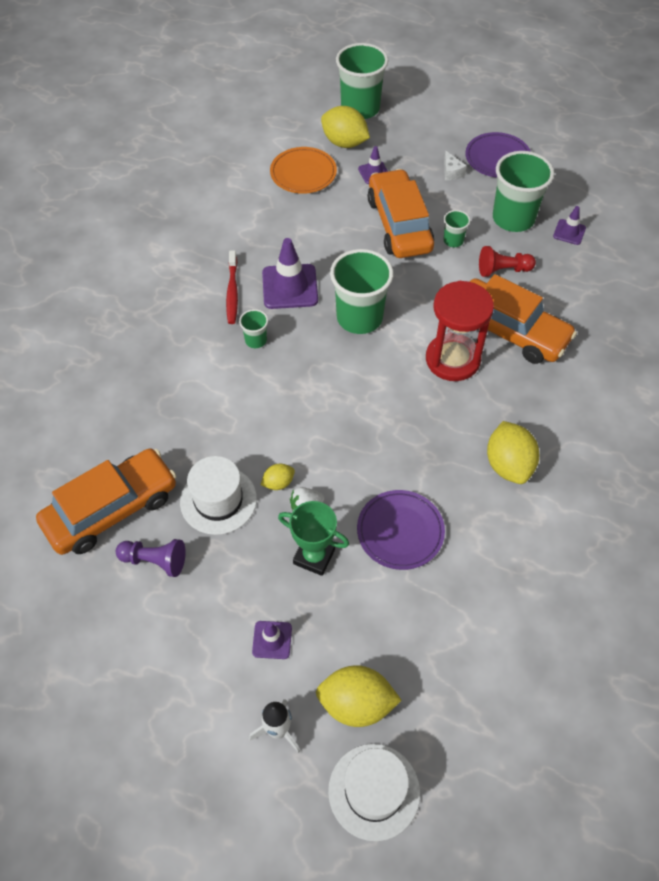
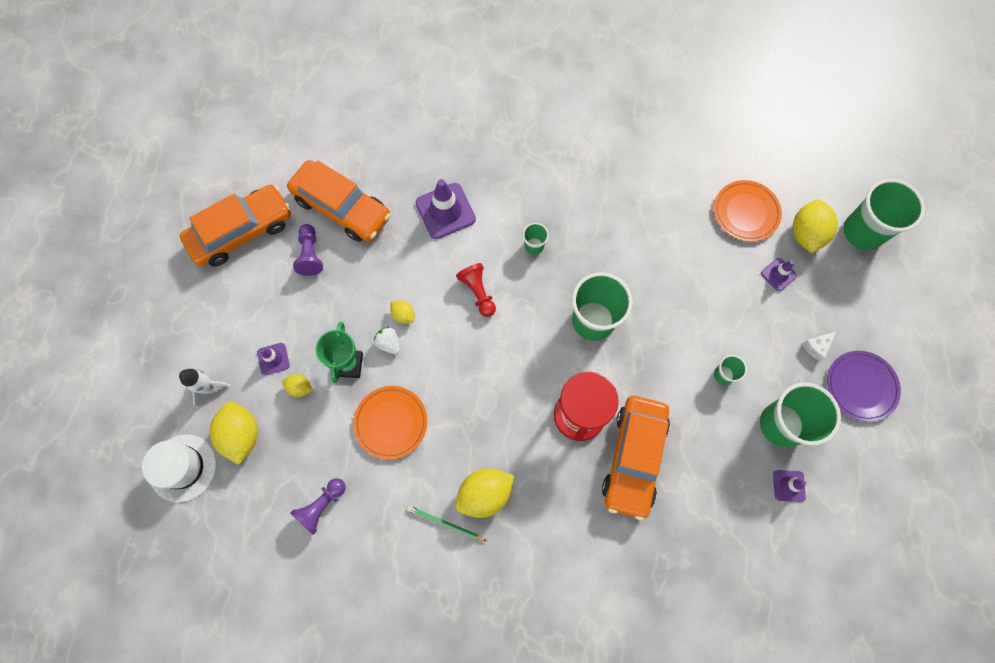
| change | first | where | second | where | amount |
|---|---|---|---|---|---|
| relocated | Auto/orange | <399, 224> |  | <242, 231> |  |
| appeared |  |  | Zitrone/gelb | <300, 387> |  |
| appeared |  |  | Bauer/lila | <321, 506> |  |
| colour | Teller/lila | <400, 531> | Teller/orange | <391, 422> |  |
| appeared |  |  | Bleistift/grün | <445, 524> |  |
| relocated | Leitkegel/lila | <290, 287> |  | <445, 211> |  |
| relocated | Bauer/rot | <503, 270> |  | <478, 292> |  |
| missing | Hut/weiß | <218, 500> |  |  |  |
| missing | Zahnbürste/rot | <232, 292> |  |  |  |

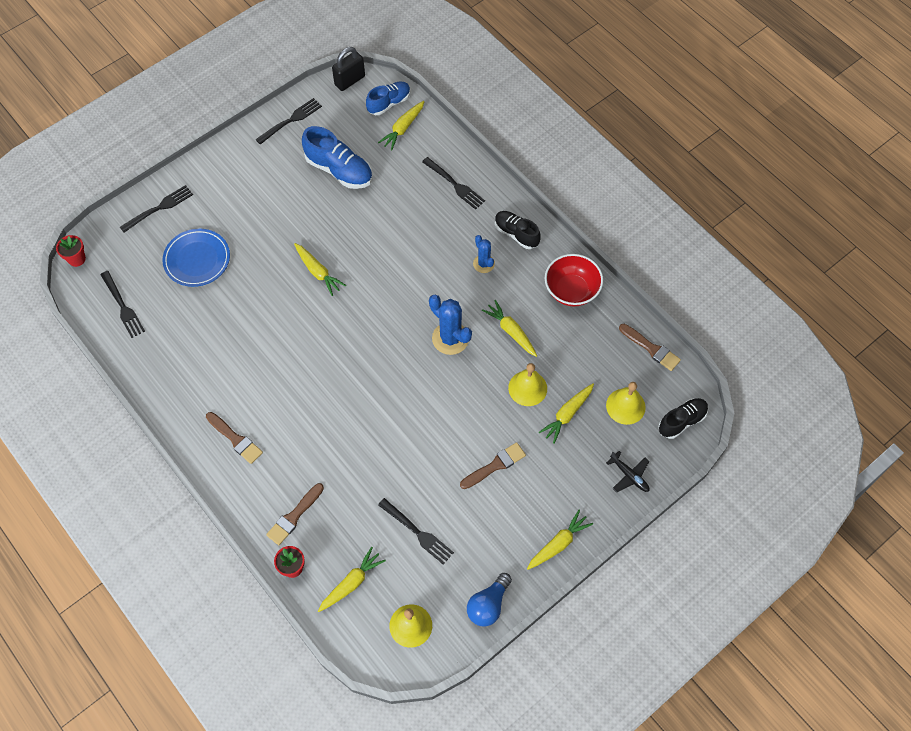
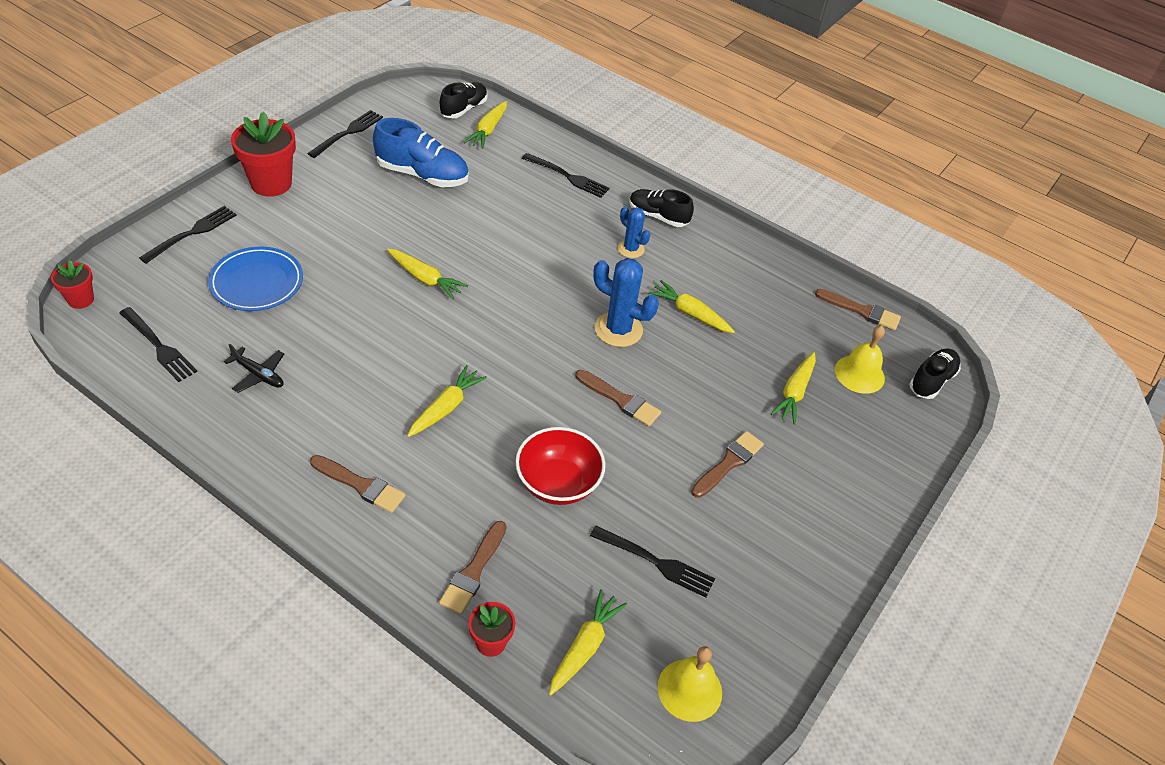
| change | first | where | second | where | amount |
|---|---|---|---|---|---|
| relocated | Flugzeug/schwarz | <629, 475> |  | <258, 374> |  |
| appeared |  |  | Blumentopf/rot | <271, 183> |  |
| relocated | Karotte/gelb | <558, 544> |  | <446, 407> |  |
| colour | Schuh/blau | <389, 103> | Schuh/schwarz | <464, 109> |  |
| relocated | Schüssel/rot | <571, 290> |  | <558, 483> |  |
| appeared |  |  | Pinsel/braun | <620, 400> |  |
| missing | Vorhängeschloss/schwarz | <350, 81> |  |  |  |
| missing | Glühbirne/blau | <488, 605> |  |  |  |
| missing | Glocke/gelb | <527, 388> |  |  |  |

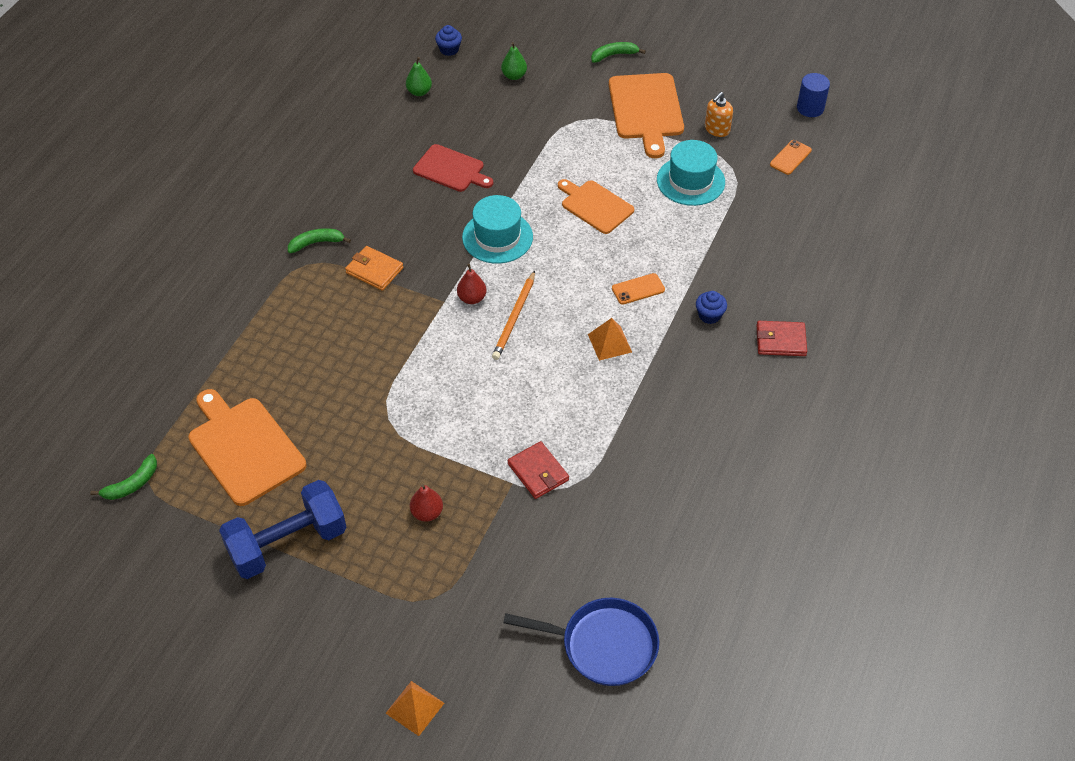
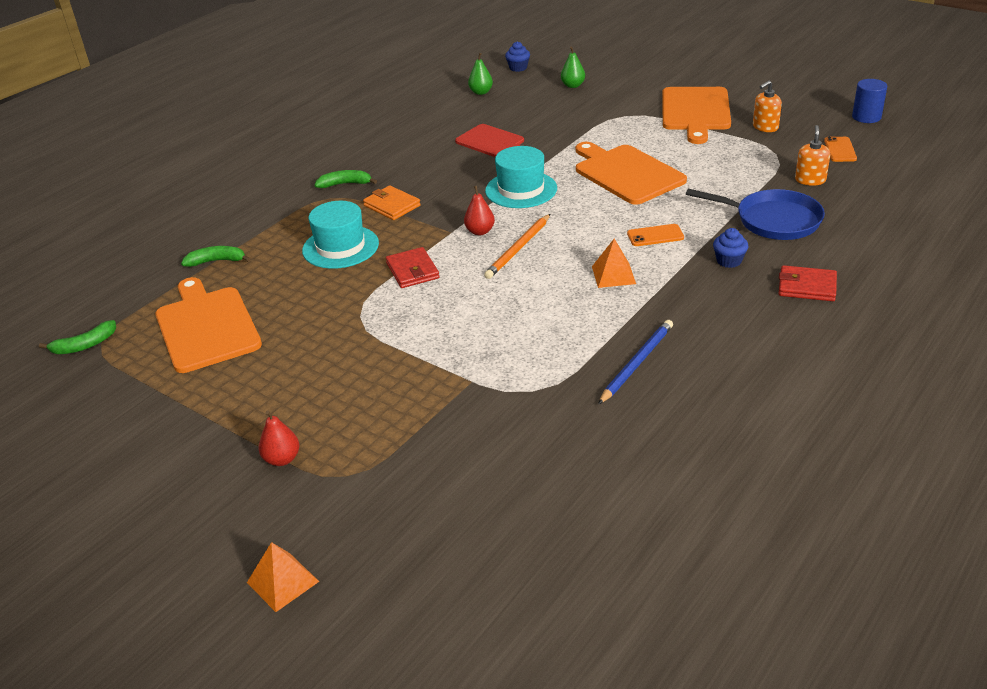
| change | first | where | second | where | amount |
|---|---|---|---|---|---|
| relocated | Banane/grün | <614, 55> |  | <216, 261> |  |
| relocated | Birne/rot | <427, 513> |  | <282, 459> |  |
| relocated | Hut/türkis | <690, 181> |  | <340, 247> |  |
| relocated | Geldbörse/rot | <538, 472> |  | <412, 271> |  |
| size | Schneidebrett/orange | <595, 206> |  | <626, 173> | x1.52 |
| appeared |  |  | Bleistift/blau | <637, 363> |  |
| relocated | Pfanne/blau | <603, 645> |  | <773, 220> |  |
| appeared |  |  | Seifenspender/orange | <810, 180> |  |
| spun | Handy/orange | <790, 157> |  | <840, 150> | 45 degrees counterclockwise |
| missing | Hantel/blau | <287, 543> |  |  |  |

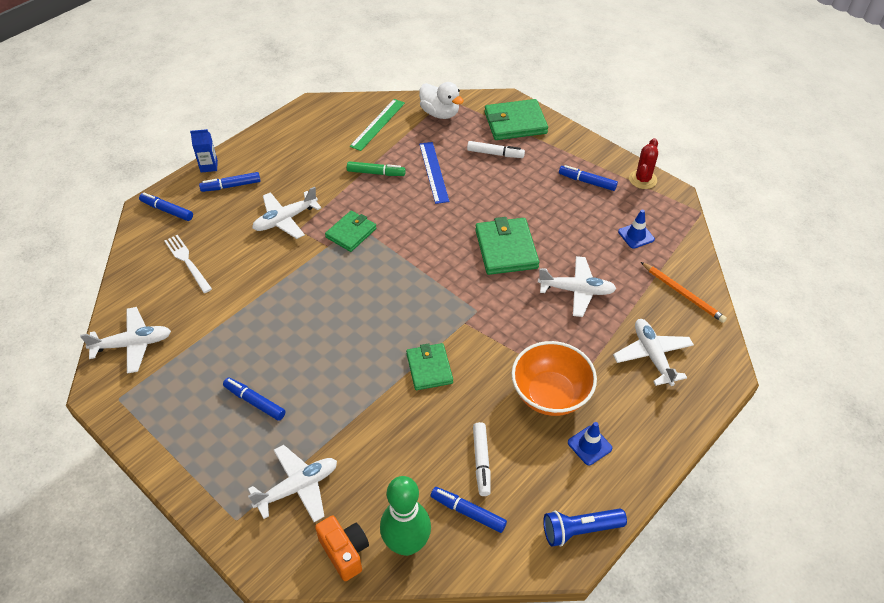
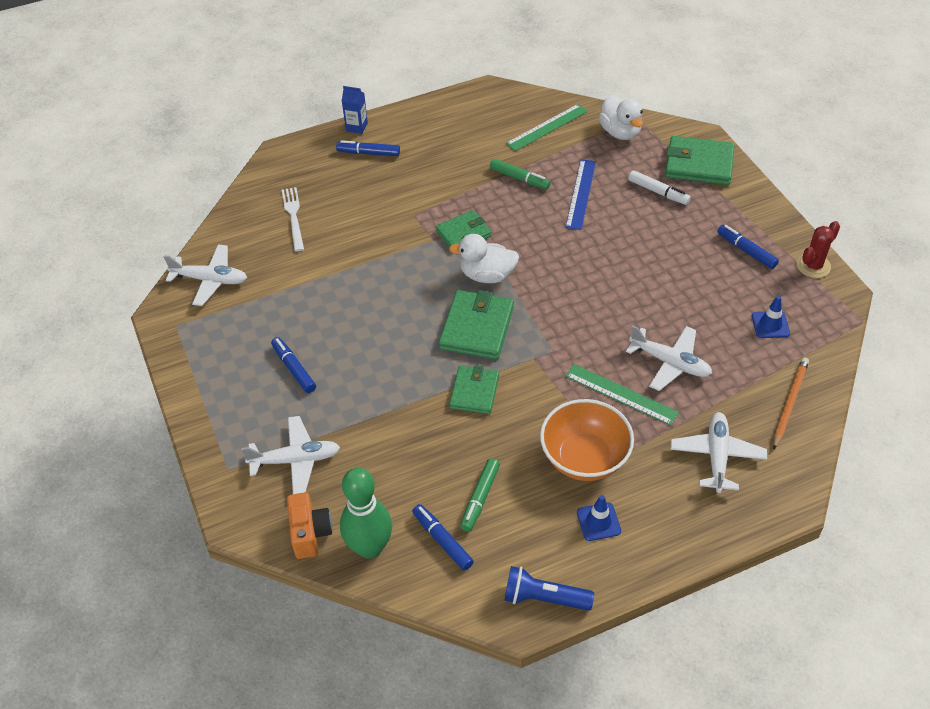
| change | first | where | second | where | amount |
|---|---|---|---|---|---|
| relocated | Geldbörse/grün | <506, 249> |  | <476, 328> |  |
| appeared |  |  | Ente/weiß | <487, 275> |  |
| colour | Filzstift/weiß | <481, 462> | Filzstift/grün | <480, 498> |  |
| appeared |  |  | Lineal/grün | <621, 394> |  |
| spun | Bleistift/orange | <683, 294> |  | <789, 403> | 135 degrees counterclockwise |
| missing | Filzstift/blau | <167, 210> |  |  |  |
| missing | Flugzeug/weiß | <285, 219> |  |  |  |

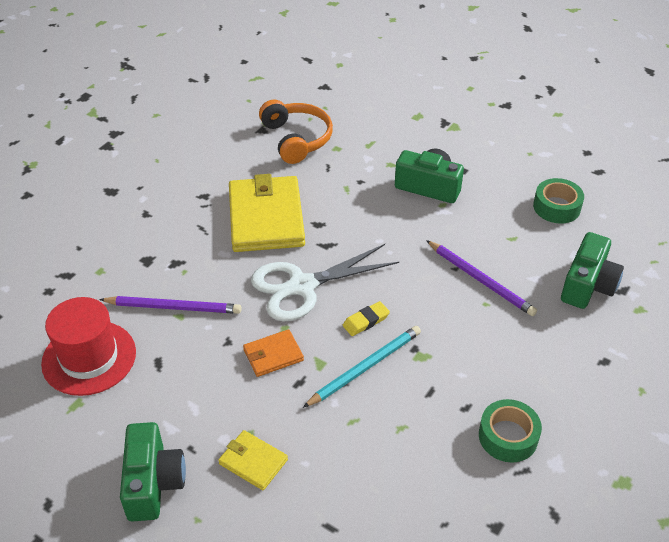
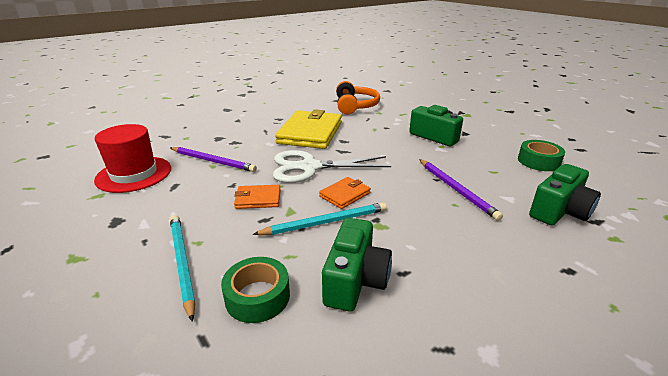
| change | first | where | second | where | amount |
|---|---|---|---|---|---|
| exchanged | Geldbörse/gelb | <253, 462> | Bleistift/türkis | <182, 263> |  |
| relocated | Klebeband/grün | <508, 436> |  | <257, 296> |  |
| exchanged | Radiergummi/gelb | <366, 321> | Geldbörse/orange | <345, 195> |  |
| relocated | Kamera/grün | <153, 482> |  | <355, 280> |  |

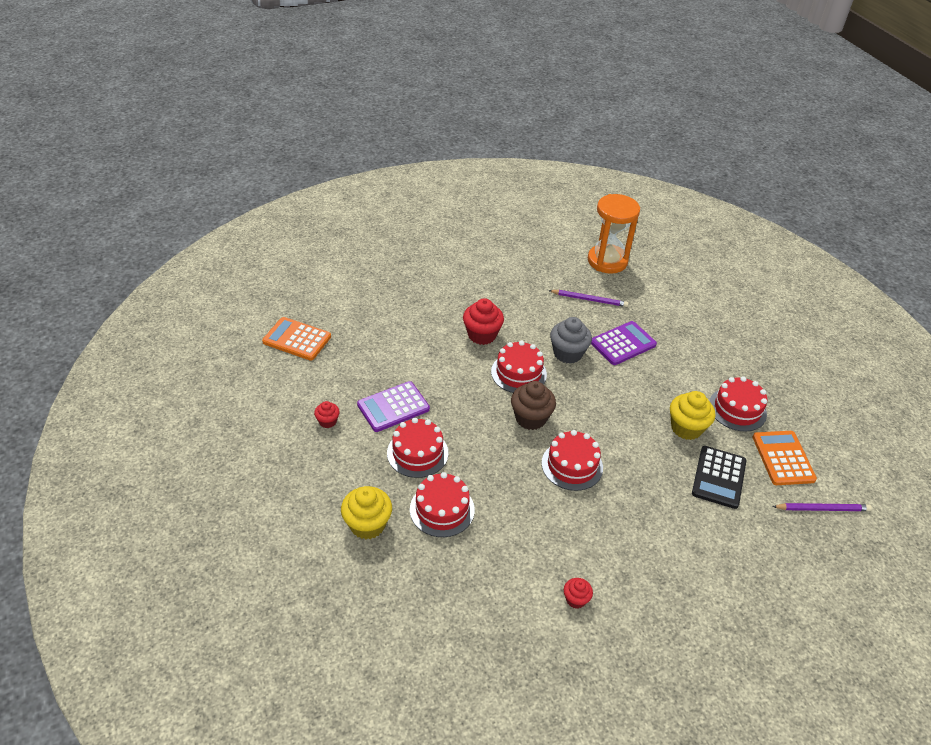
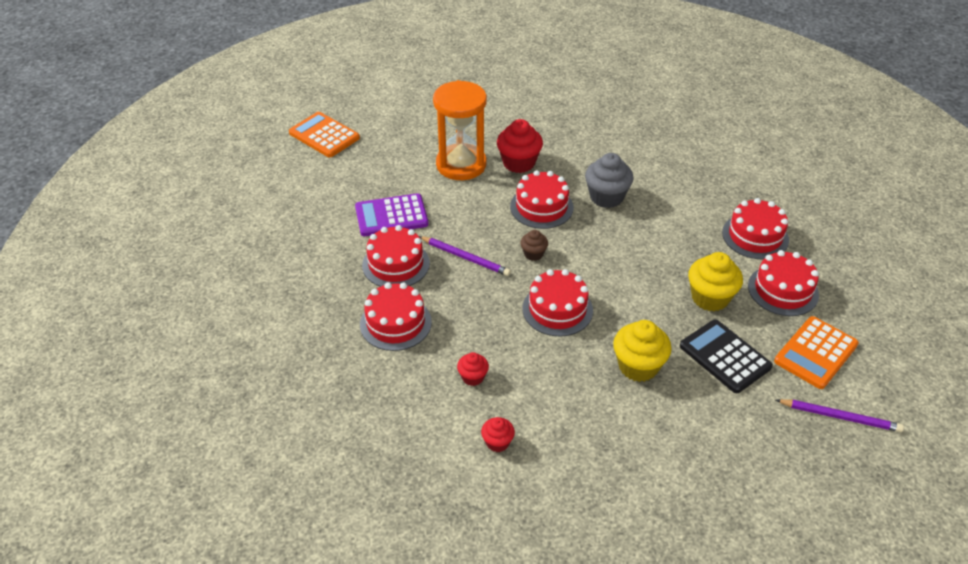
| change | first | where | second | where | amount |
|---|---|---|---|---|---|
| relocated | Bleistift/lila | <589, 299> |  | <465, 257> |  |
| relocated | Sanduhr/orange | <607, 261> |  | <461, 165> |  |
| relocated | Muffin/rot | <327, 421> |  | <473, 377> |  |
| size | Muffin/braun | <530, 418> |  | <533, 254> | x0.55 |
| relocated | Muffin/gelb | <367, 524> |  | <638, 366> |  |
| spun | Taschenrechner/schwarz | <719, 477> |  | <725, 356> | 105 degrees clockwise |
| appeared |  |  | Kuchen/rot | <755, 236> |  |
| spun | Taschenrechner/orange | <783, 458> |  | <815, 353> | 150 degrees counterclockwise |
| missing | Taschenrechner/lila | <623, 344> |  |  |  |

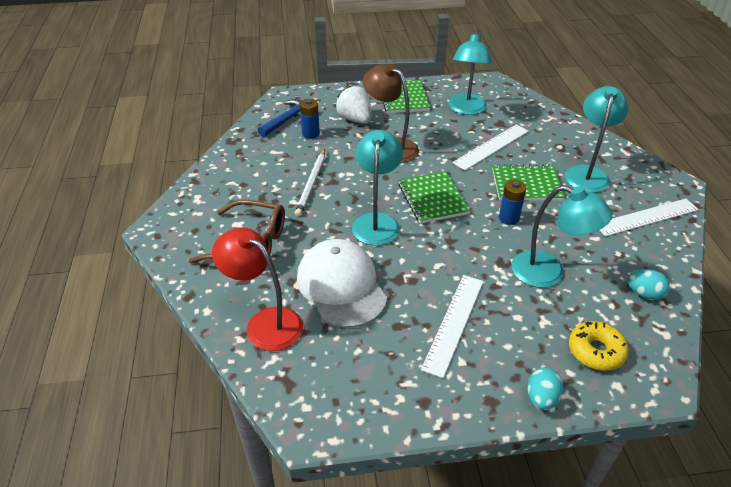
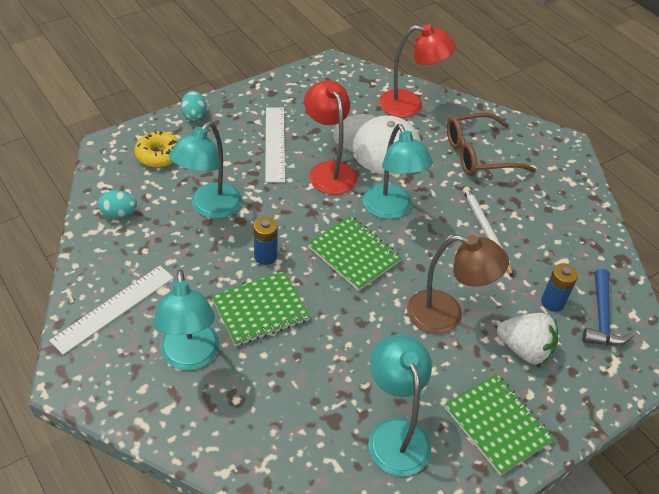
| change | first | where | second | where | amount |
|---|---|---|---|---|---|
| spun | Lampe/türkis | <548, 273> |  | <209, 208> | 60 degrees counterclockwise |
| appeared |  |  | Lampe/rot | <329, 170> |  |
| missing | Lineal/weiß | <491, 147> |  |  |  |

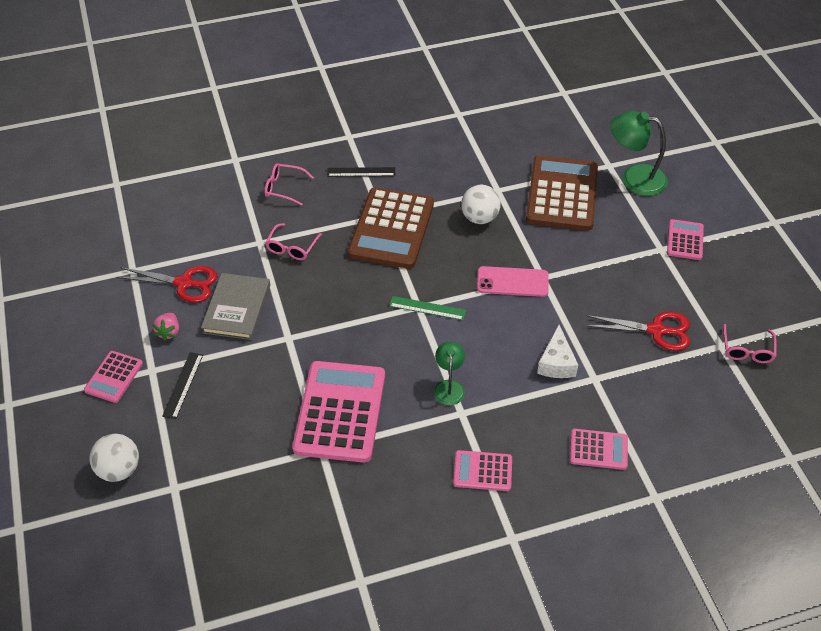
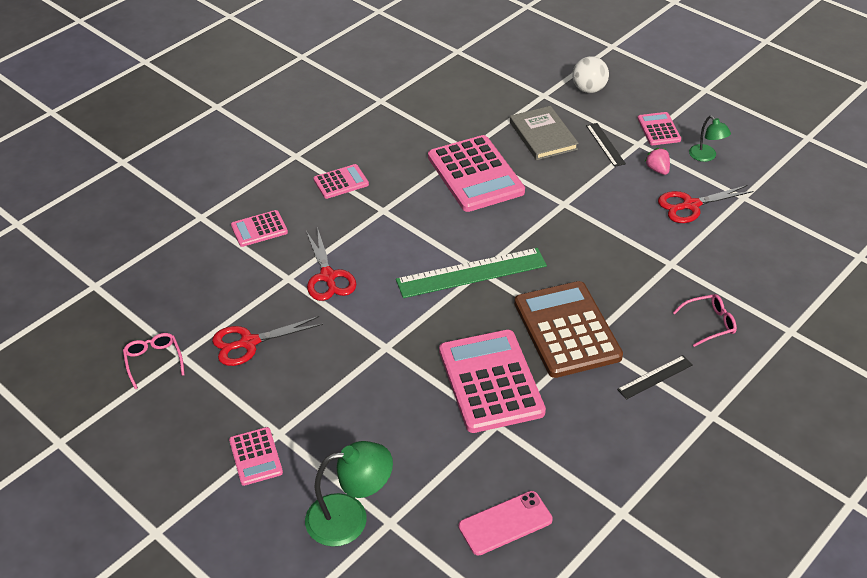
| change | first | where | second | where | amount |
|---|---|---|---|---|---|
| exchanged | Käse/weiß | <556, 362> | Schere/rot | <328, 277> |  |
| size | Lineal/grün | <427, 308> |  | <471, 273> | x1.95 |
| exchanged | Ball/weiß | <479, 218> | Taschenrechner/rosa | <490, 381> |  |
| relocated | Handy/rosa | <512, 282> |  | <505, 523> |  |
| relocated | Buch/grau | <237, 308> |  | <543, 135> |  |
| relocated | Lampe/grün | <449, 386> |  | <706, 156> |  |
| missing | Brille/rosa | <291, 248> |  |  |  |
| missing | Taschenrechner/braun | <562, 194> |  |  |  |

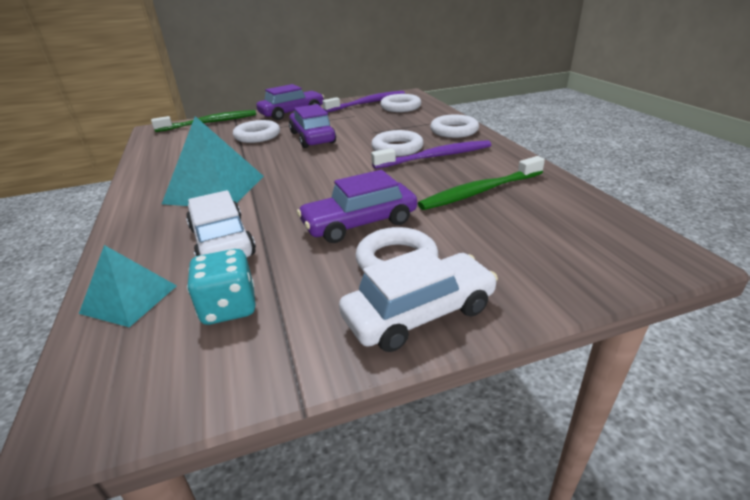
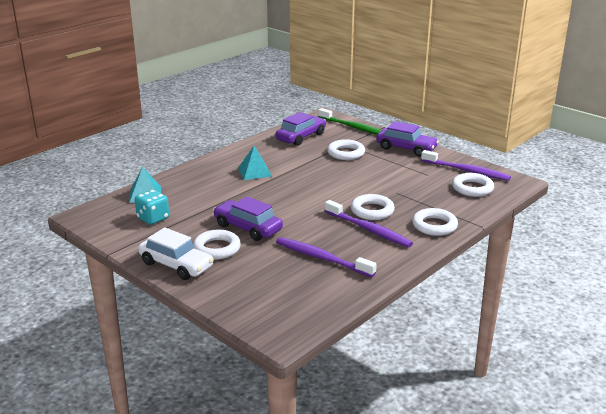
| change | first | where | second | where | amount |
|---|---|---|---|---|---|
| size | Pyramide/türkis | <215, 189> |  | <255, 172> | x0.60 |
| relocated | Auto/lila | <312, 138> |  | <301, 137> |  |
| colour | Zahnbürste/grün | <480, 191> | Zahnbürste/lila | <322, 258> |  |
| missing | Auto/weiß | <222, 241> |  |  |  |

